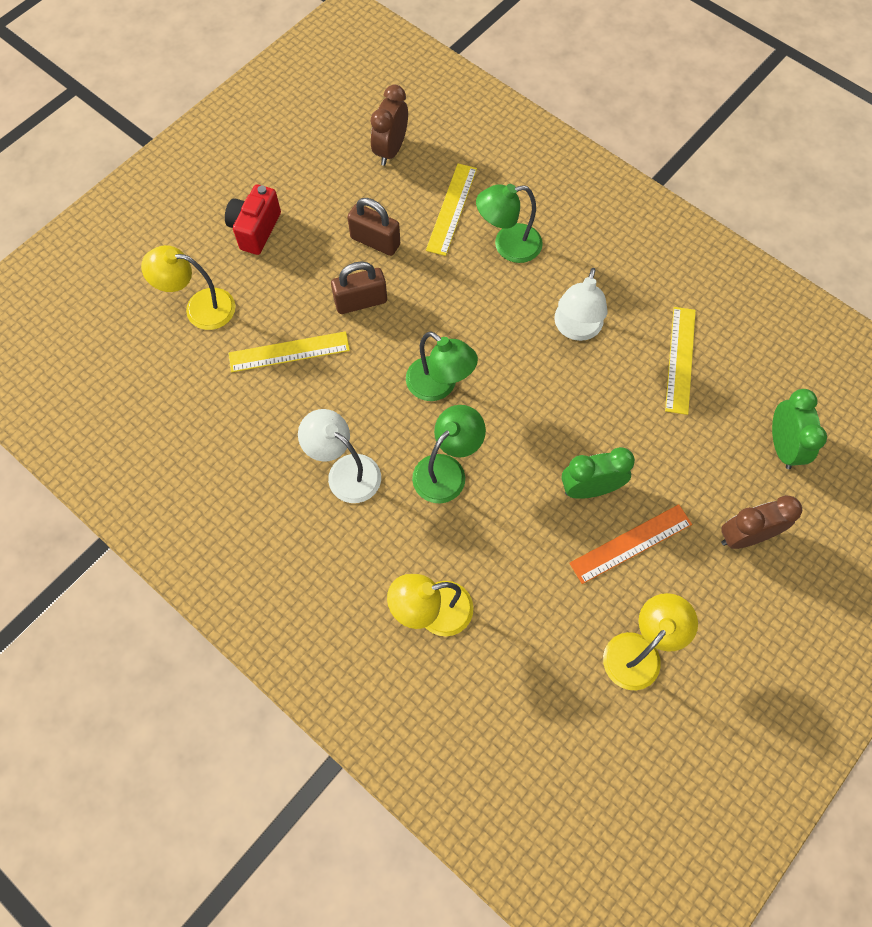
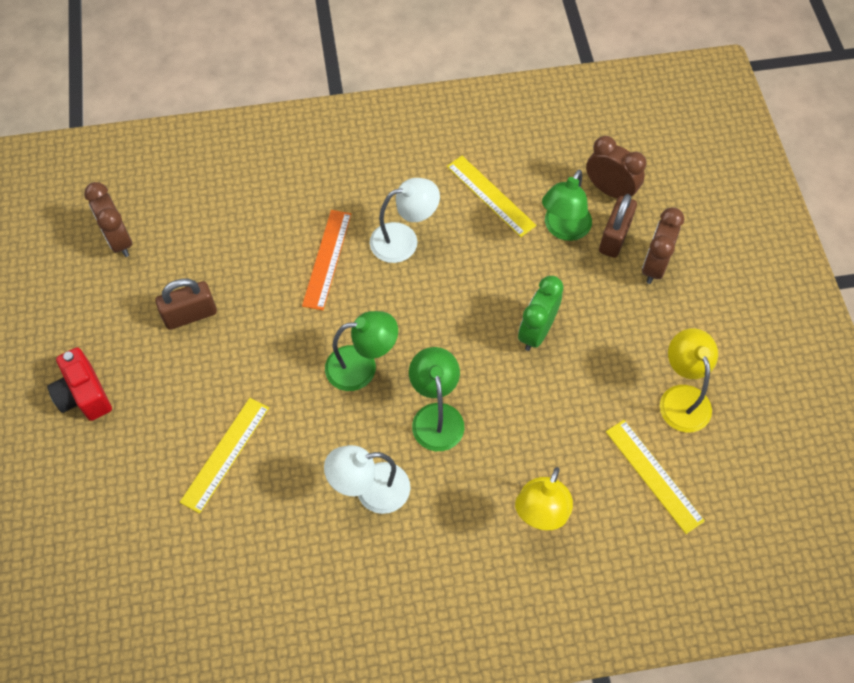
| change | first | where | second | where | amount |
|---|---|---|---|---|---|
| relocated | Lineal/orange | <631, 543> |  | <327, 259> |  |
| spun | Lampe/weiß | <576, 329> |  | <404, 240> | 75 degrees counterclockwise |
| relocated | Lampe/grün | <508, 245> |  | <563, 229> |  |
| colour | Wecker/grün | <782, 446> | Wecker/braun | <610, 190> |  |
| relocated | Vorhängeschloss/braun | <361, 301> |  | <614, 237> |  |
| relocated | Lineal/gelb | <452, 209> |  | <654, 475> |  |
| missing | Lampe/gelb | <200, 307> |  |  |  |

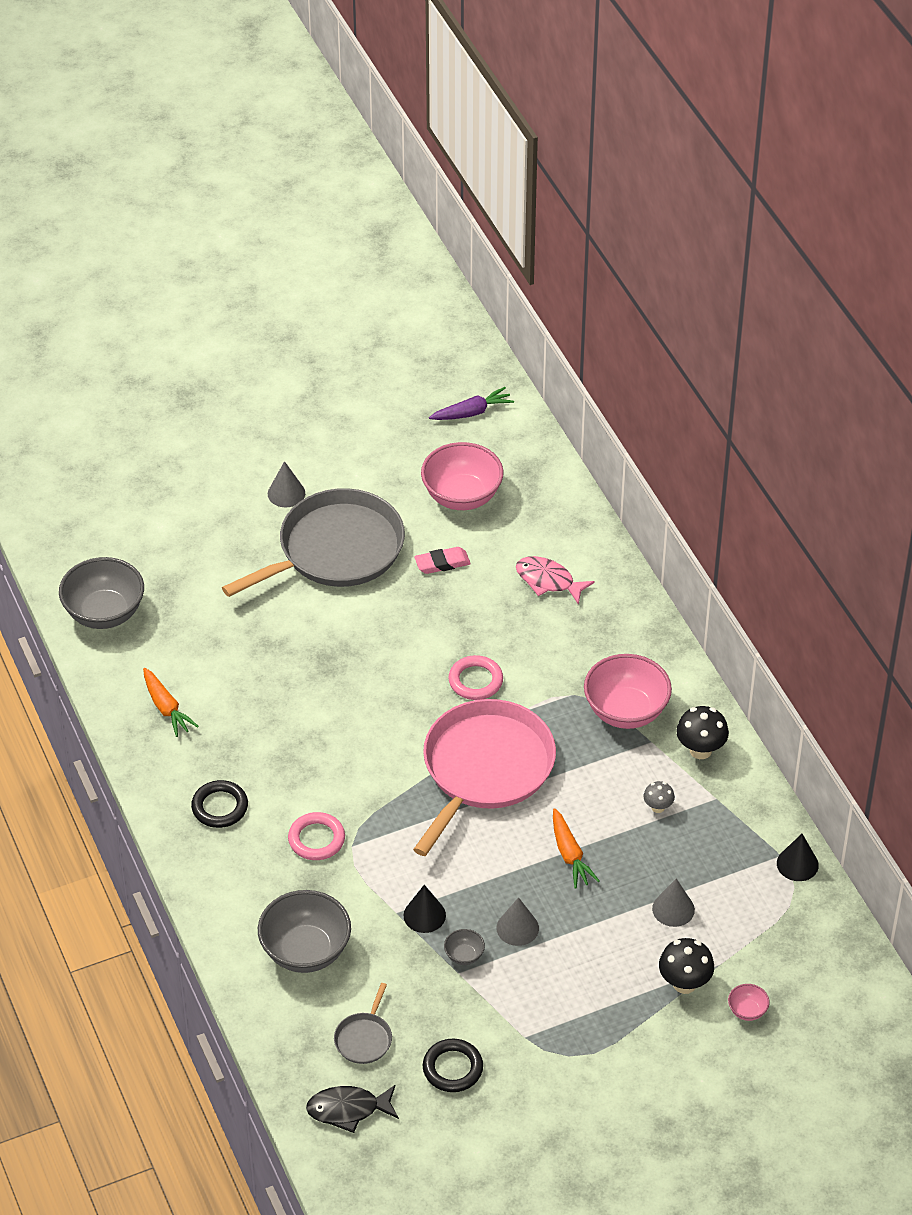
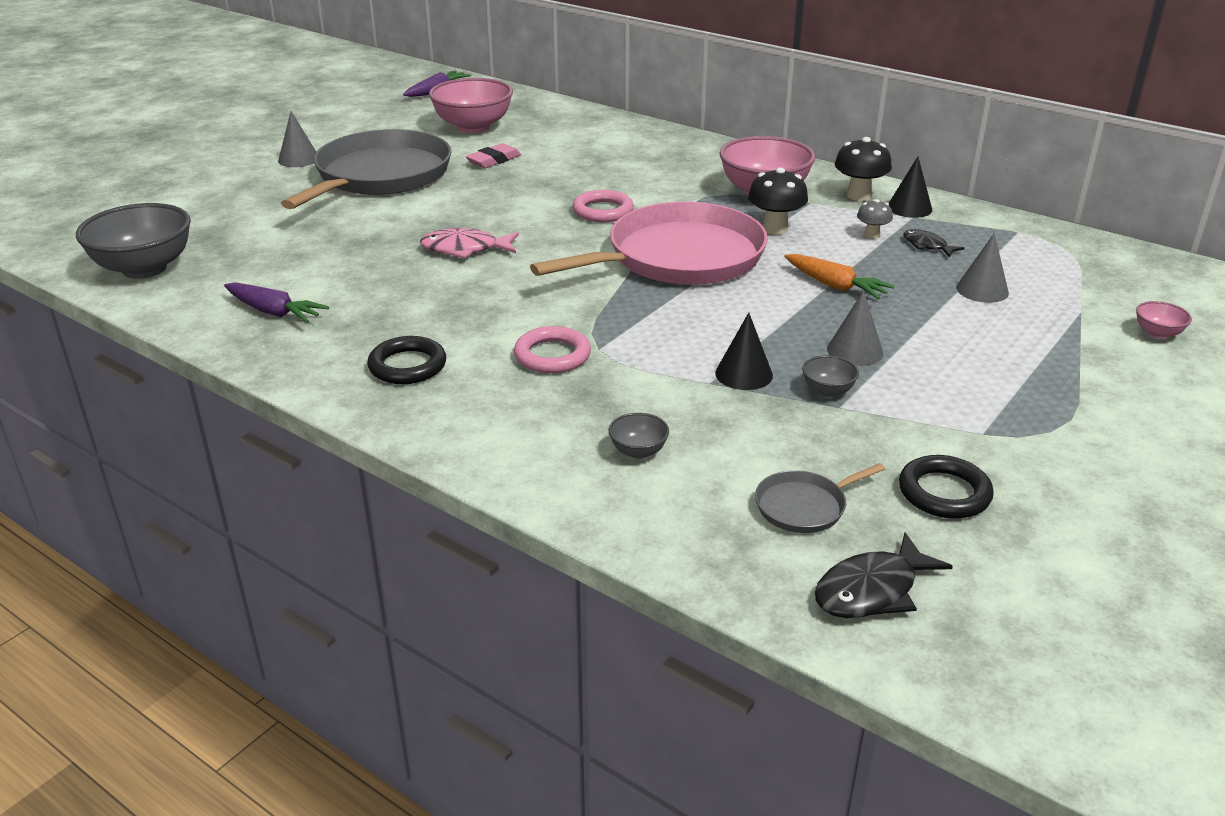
| change | first | where | second | where | amount |
|---|---|---|---|---|---|
| colour | Karotte/orange | <166, 708> | Karotte/lila | <274, 312> |  |
| relocated | Fisch/rosa | <548, 581> |  | <465, 249> |  |
| spun | Pfanne/rosa | <485, 769> |  | <678, 257> | 60 degrees clockwise |
| size | Schüssel/grau | <305, 951> |  | <638, 451> | x0.44 |
| relocated | Pilz/schwarz | <684, 983> |  | <775, 229> |  |
| spun | Pfanne/grau | <364, 1038> |  | <804, 506> | 75 degrees clockwise |
| relocated | Kegel/schwarz | <797, 864> |  | <909, 208> |  |
| appeared |  |  | Fisch/schwarz | <927, 246> |  |

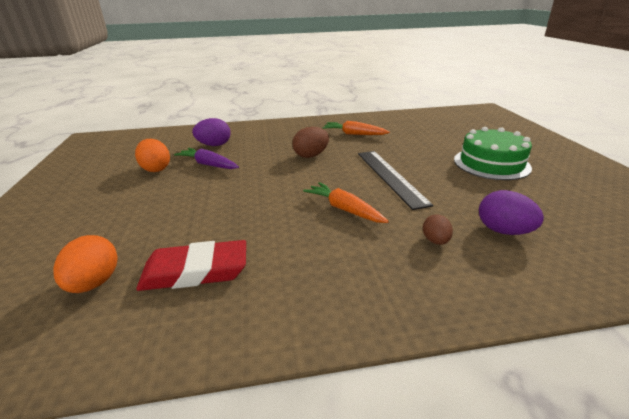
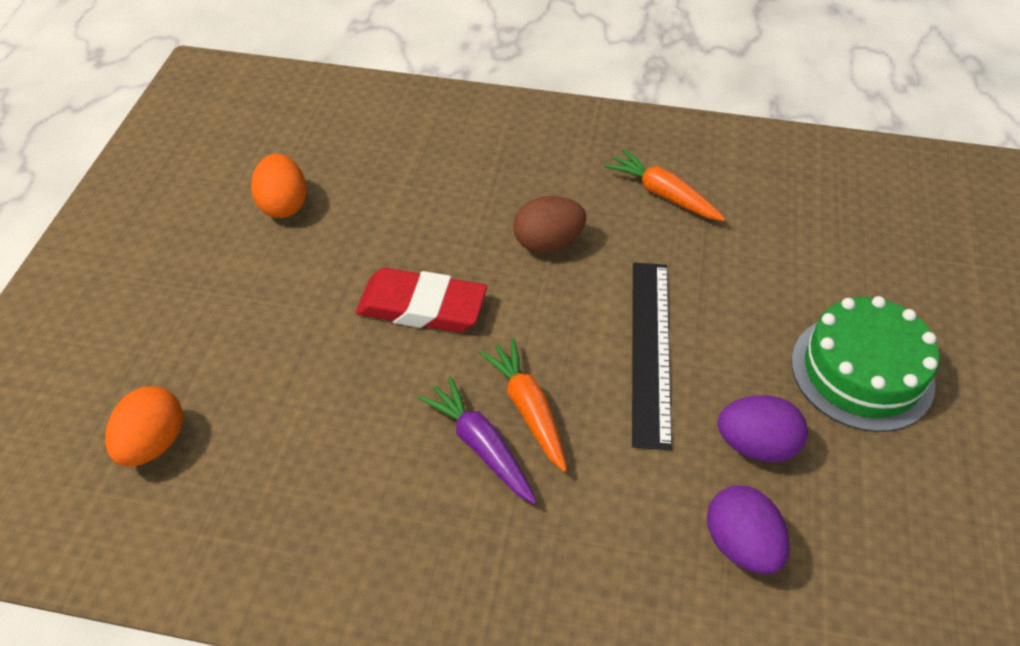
| change | first | where | second | where | amount |
|---|---|---|---|---|---|
| relocated | Radiergummi/rot | <195, 271> |  | <422, 306> |  |
| relocated | Karotte/lila | <208, 165> |  | <481, 446> |  |
| relocated | Ei/lila | <214, 145> |  | <756, 445> |  |
| missing | Ei/braun | <435, 241> |  |  |  |

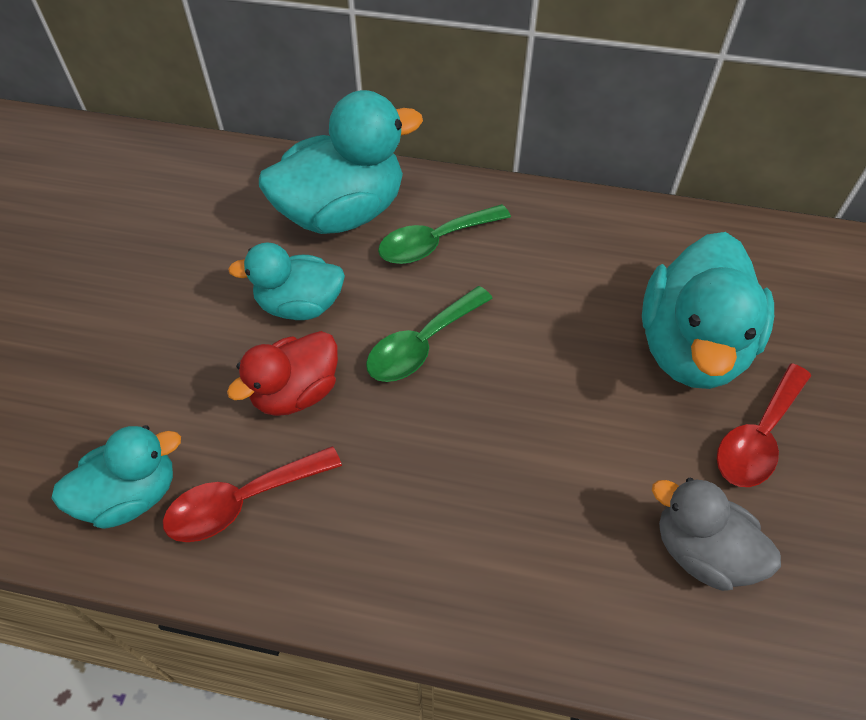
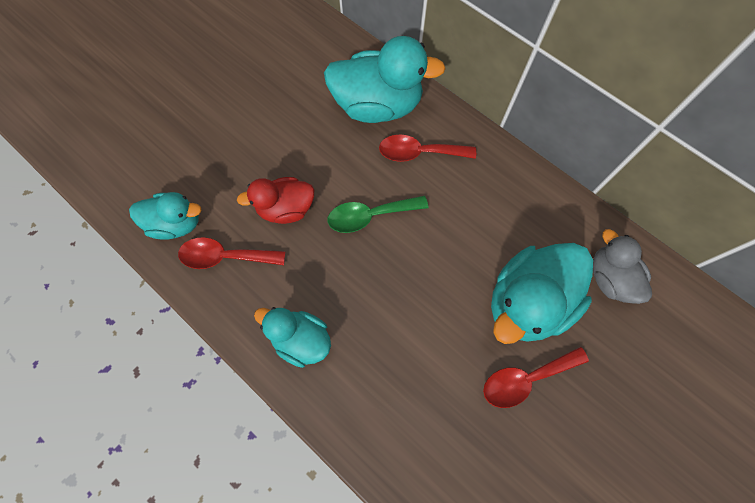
| change | first | where | second | where | amount |
|---|---|---|---|---|---|
| relocated | Ente/türkis | <299, 305> |  | <301, 339> |  |
| colour | Löffel/grün | <435, 242> | Löffel/rot | <419, 153> |  |
| relocated | Ente/grau | <701, 551> |  | <609, 278> |  |

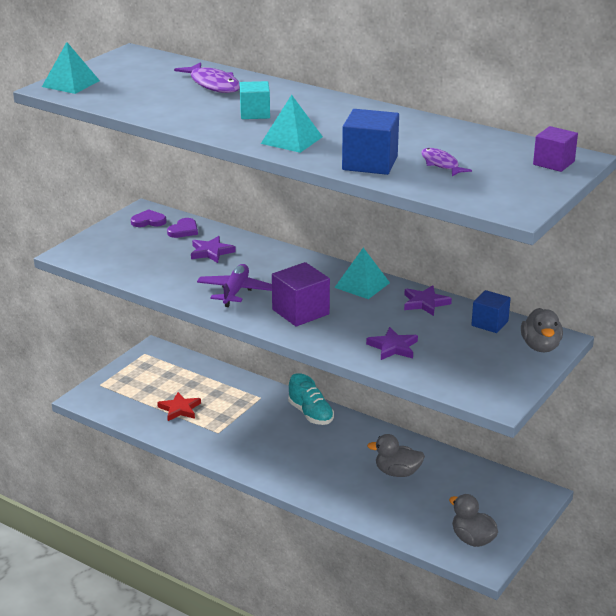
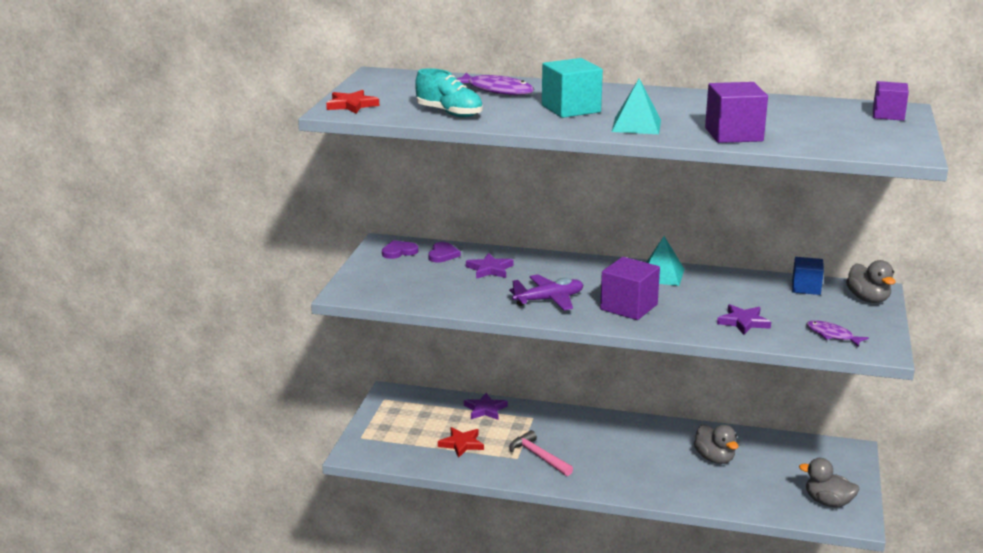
| change | first | where | second | where | amount |
|---|---|---|---|---|---|
| exchanged | Pyramide/türkis | <71, 83> | Stern/rot | <351, 105> |  |
| relocated | Schuh/türkis | <310, 414> |  | <449, 113> |  |
| relocated | Stern/lila | <425, 303> |  | <485, 409> |  |
| spun | Flugzeug/lila | <235, 291> |  | <549, 300> | 75 degrees clockwise |
| appeared |  |  | Hammer/rosa | <538, 456> |  |
| size | Kubus/türkis | <255, 113> |  | <571, 109> | x1.51 |
| spun | Ente/grau | <397, 472> |  | <714, 458> | 105 degrees counterclockwise |
| colour | Kubus/blau | <370, 163> | Kubus/lila | <733, 134> |  |
| relocated | Fisch/lila | <441, 164> |  | <832, 335> |  |

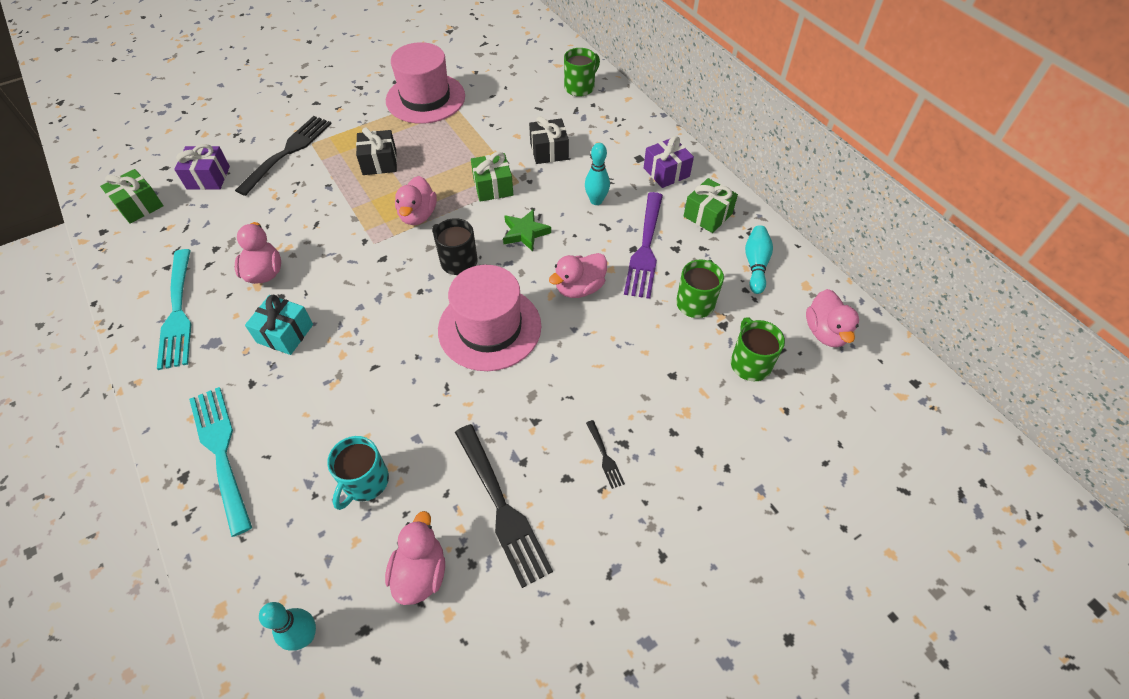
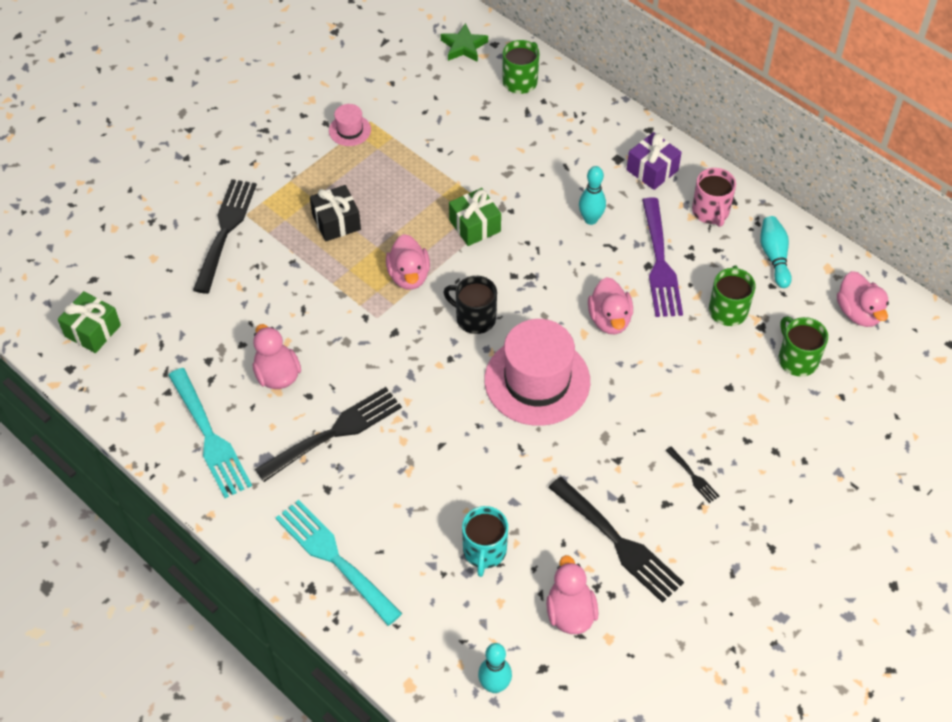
| change | first | where | second | where | amount |
|---|---|---|---|---|---|
| exchanged | Geschenk/türkis | <285, 333> | Gabel/schwarz | <334, 433> |  |
| size | Hut/rosa | <425, 98> |  | <350, 130> | x0.45 |
| relocated | Stern/grün | <525, 233> |  | <464, 46> |  |
| spun | Ente/rosa | <579, 288> |  | <609, 319> | 45 degrees counterclockwise |
| exchanged | Geschenk/grün | <707, 215> | Tasse/rosa | <710, 212> |  |
| missing | Geschenk/lila | <208, 177> |  |  |  |
| missing | Geschenk/schwarz | <549, 151> |  |  |  |

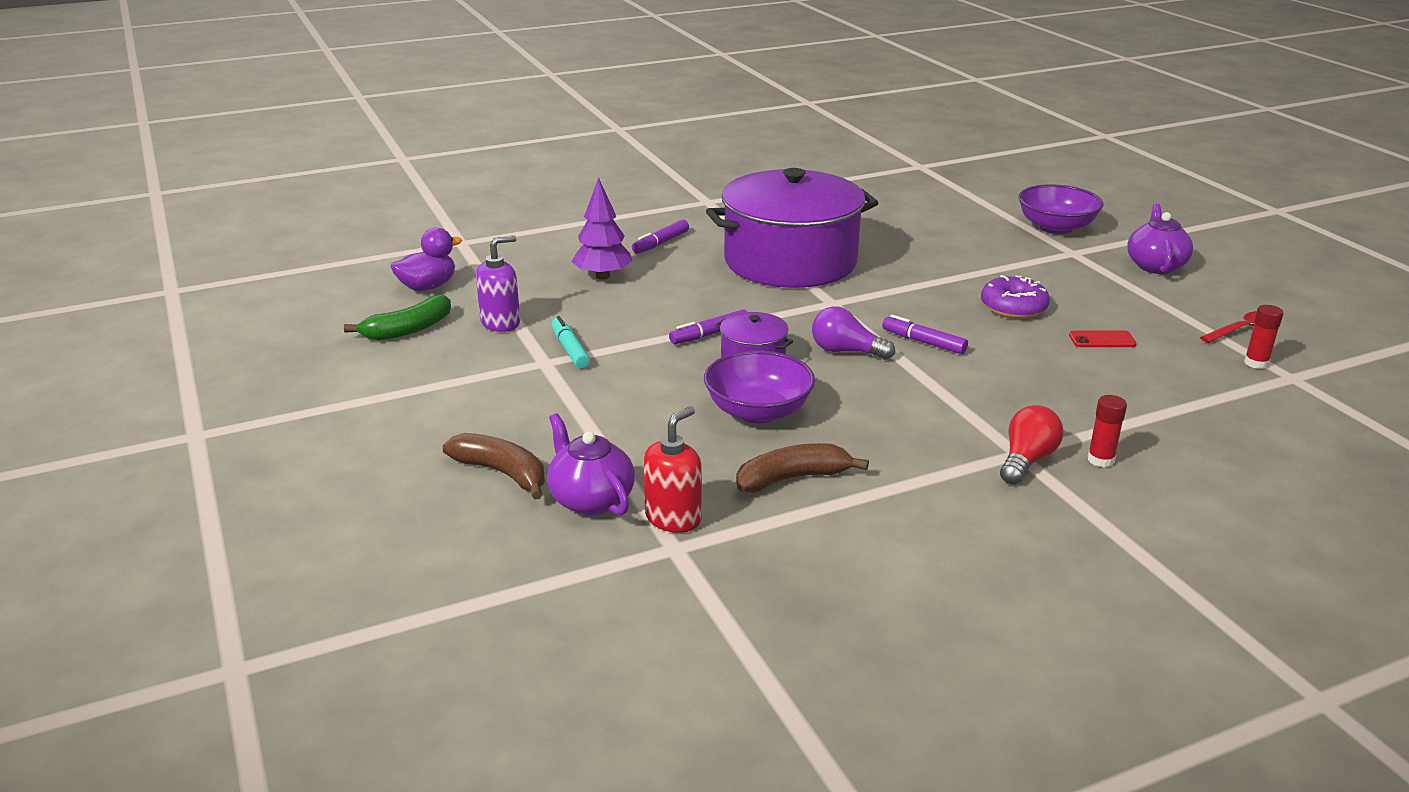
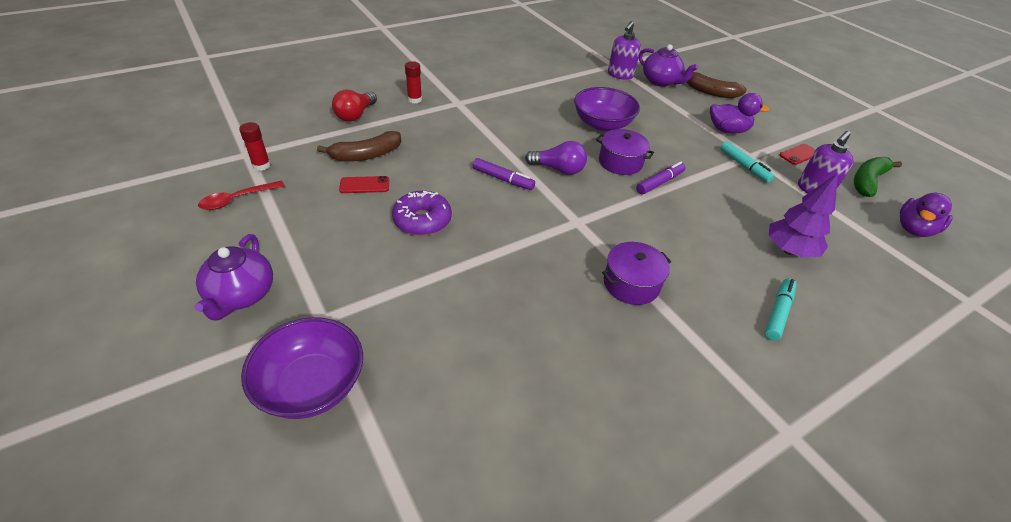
| change | first | where | second | where | amount |
|---|---|---|---|---|---|
| relocated | Banane/braun | <793, 478> |  | <366, 155> |  |
| relocated | Glühbirne/rot | <1026, 460> |  | <355, 115> |  |
| size | Kochtopf/lila | <790, 261> |  | <631, 284> | x0.42 |
| colour | Seifenspender/rot | <673, 518> | Seifenspender/lila | <620, 75> |  |
| appeared |  |  | Ente/lila | <727, 130> |  |
| colour | Filzstift/lila | <660, 243> | Filzstift/türkis | <778, 313> |  |
| appeared |  |  | Handy/rot | <799, 154> |  |

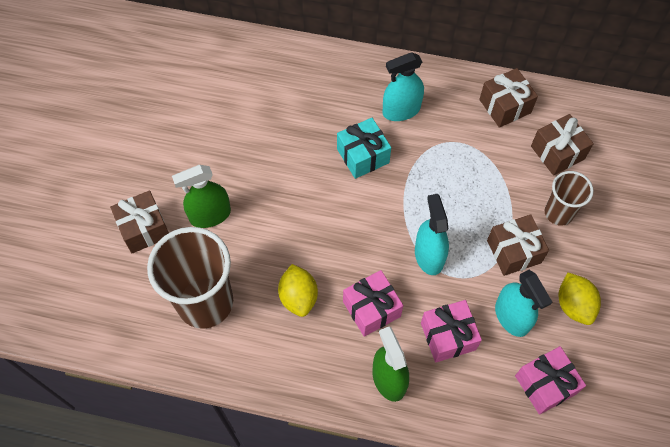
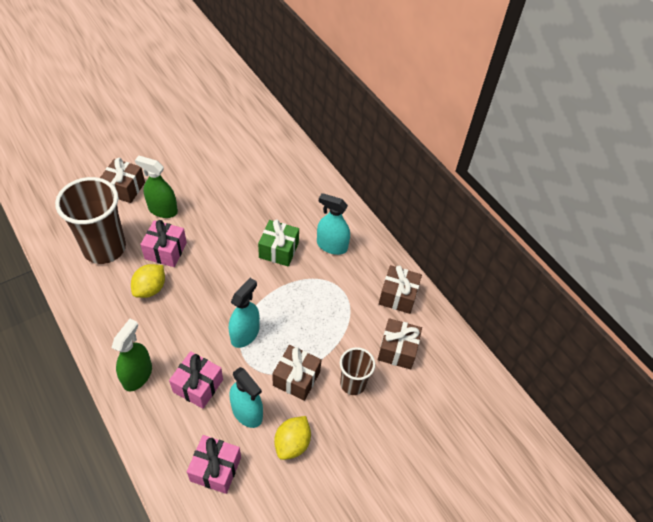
| change | first | where | second | where | amount |
|---|---|---|---|---|---|
| relocated | Geschenk/rosa | <371, 309> |  | <165, 251> |  |
| spun | Sprühflasche/türkis | <511, 317> |  | <247, 412> | 60 degrees counterclockwise |
| colour | Geschenk/türkis | <363, 156> | Geschenk/grün | <279, 250> |  |

